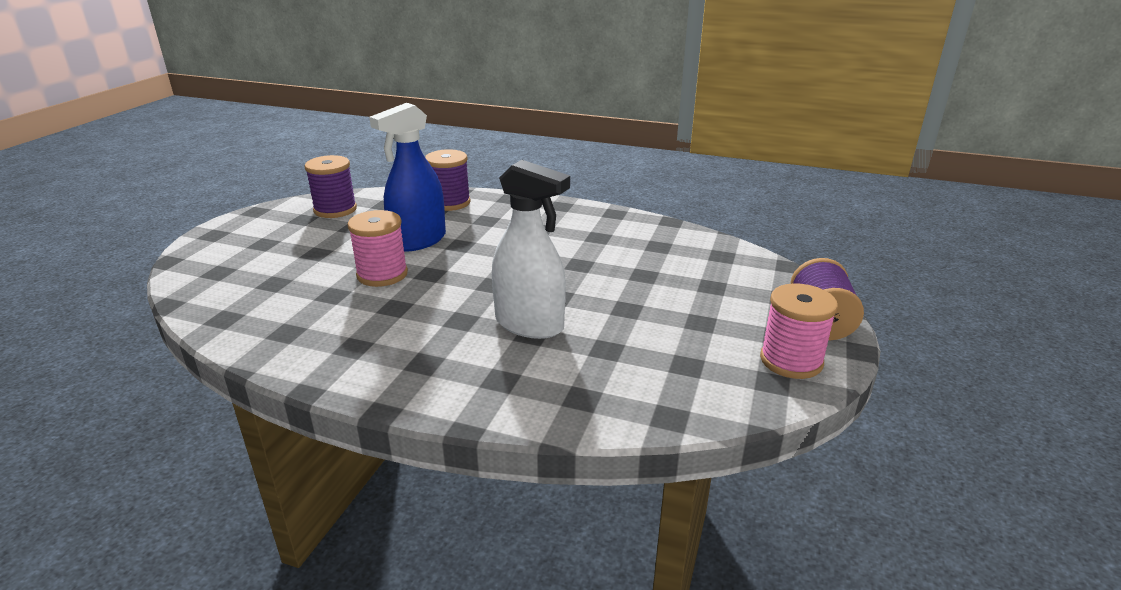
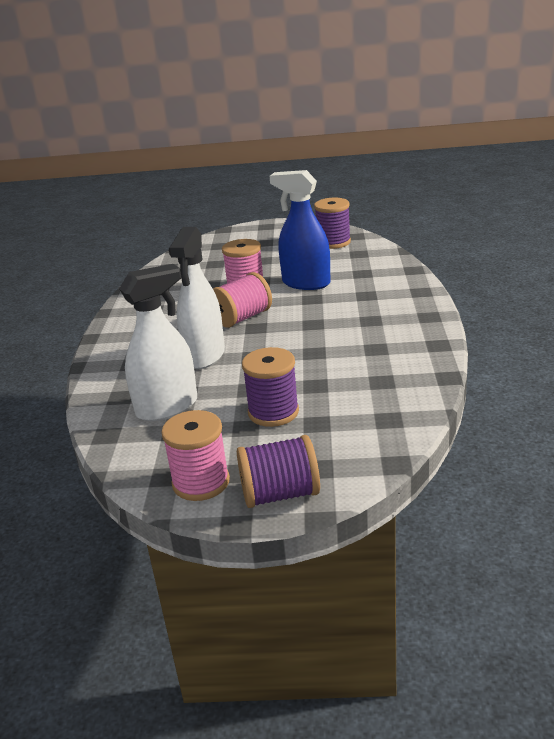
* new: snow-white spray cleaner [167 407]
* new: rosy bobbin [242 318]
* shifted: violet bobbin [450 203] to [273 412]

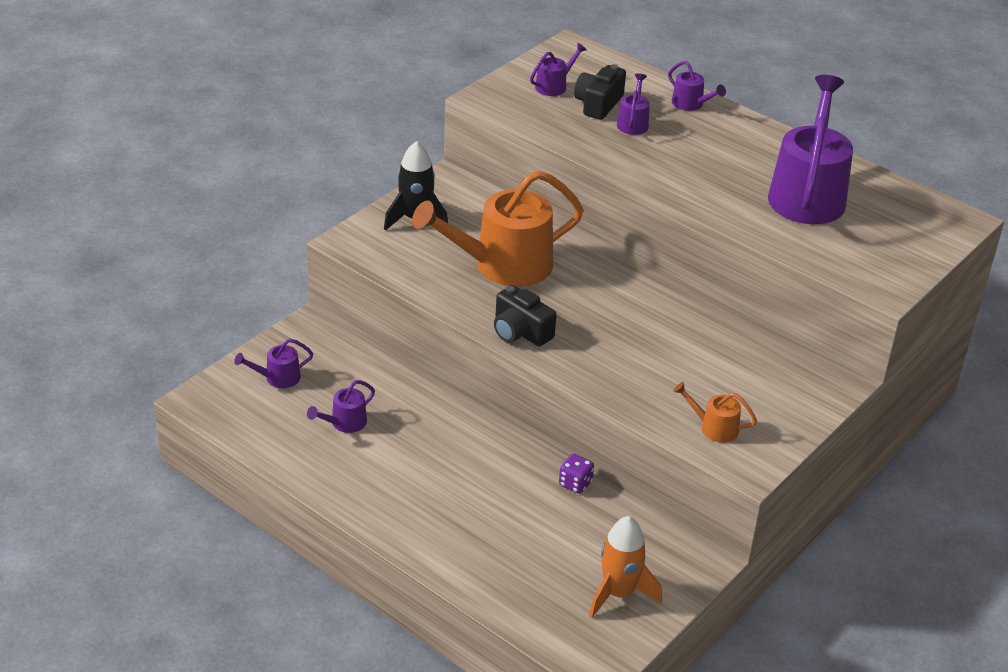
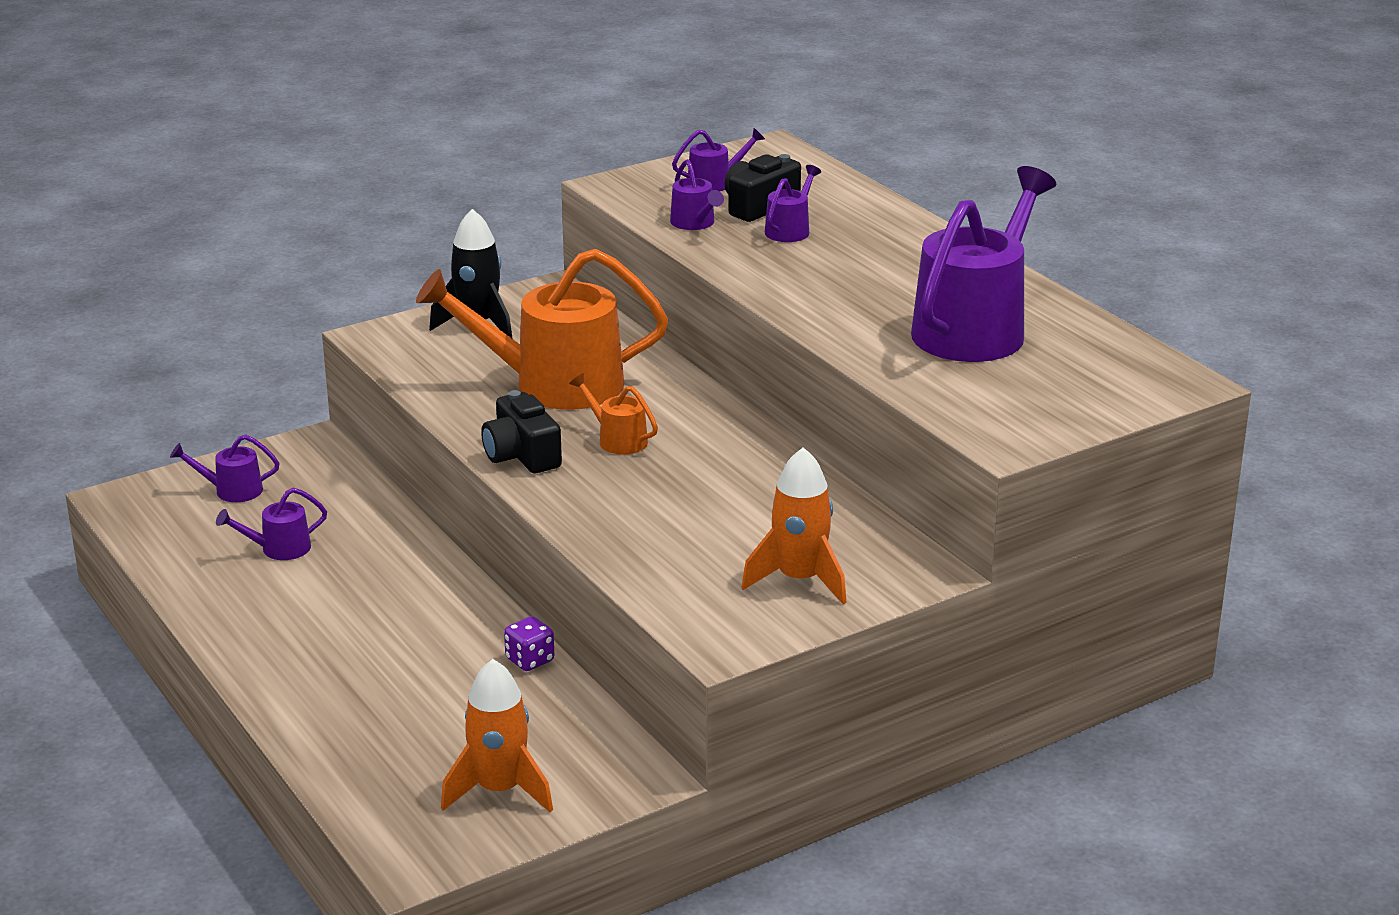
* new: orange-coloured rocket [799 580]
* shifted: violet watering pot [690 104] to [695 223]
* shifted: orange-coloured watering pot [714 428] to [618 440]

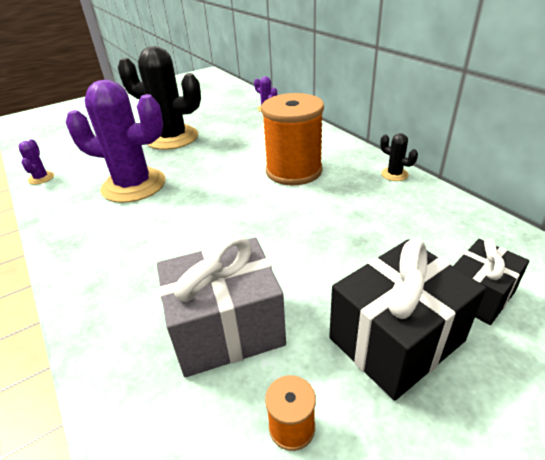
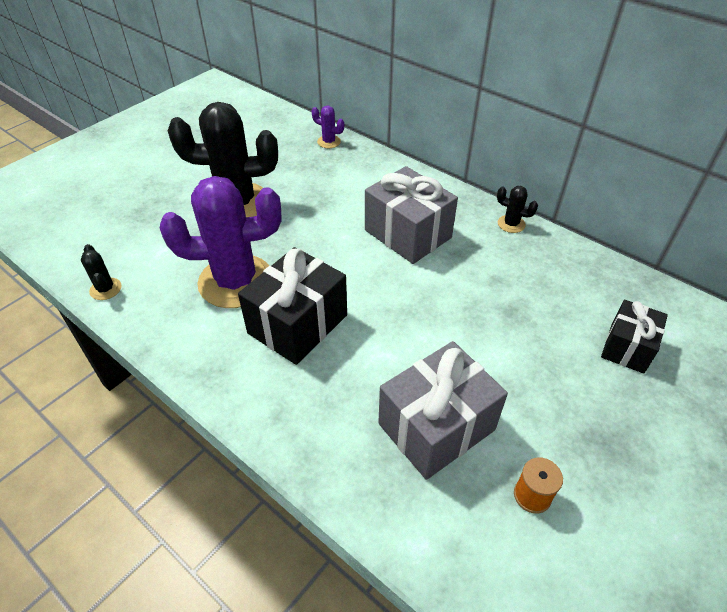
* shifted: ebony wrapped gift [396 339] to [298 324]
* swapped: orange-coloured bobbin [294 171] to gray wrapped gift [407 234]
* repainted: violet cactus [41 178] to ebony cactus [105 289]

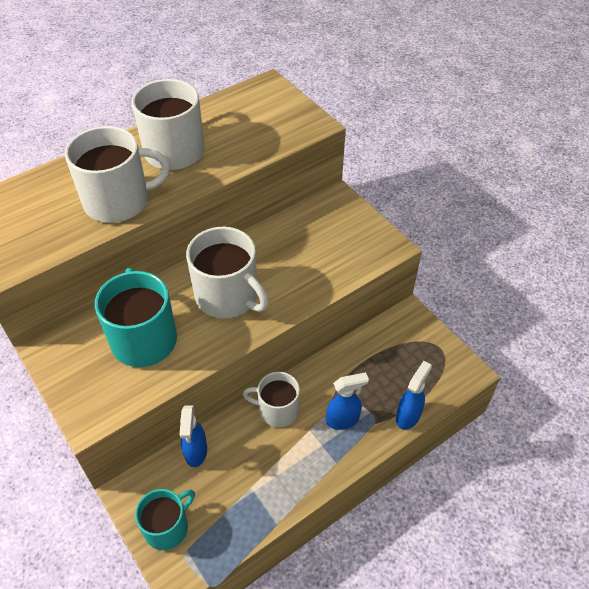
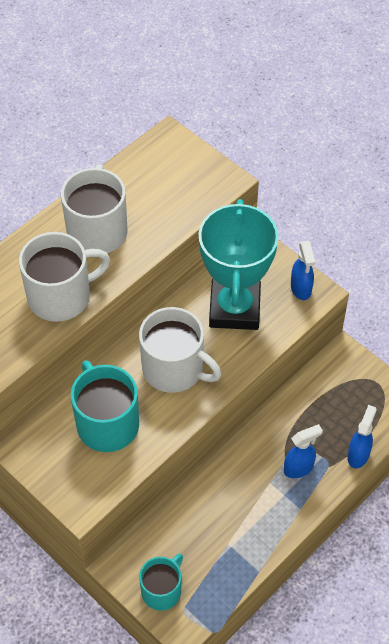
* gone: snow-white coffee mug [277 410]
* new: teal trophy [234 308]
* shifted: cobalt spray cleaner [196 452] to [301 289]

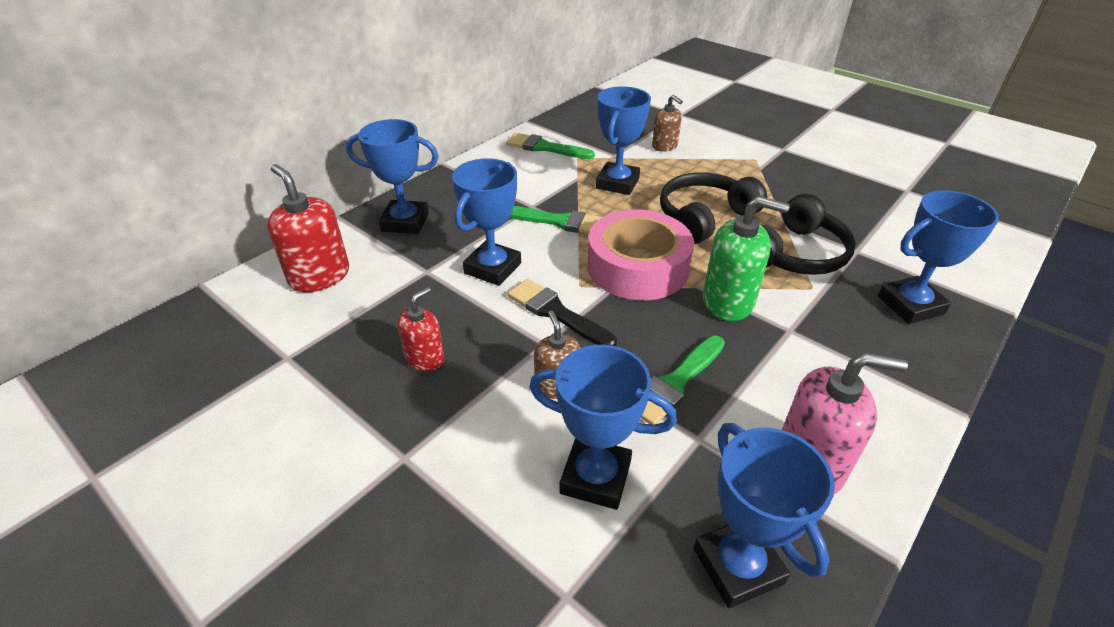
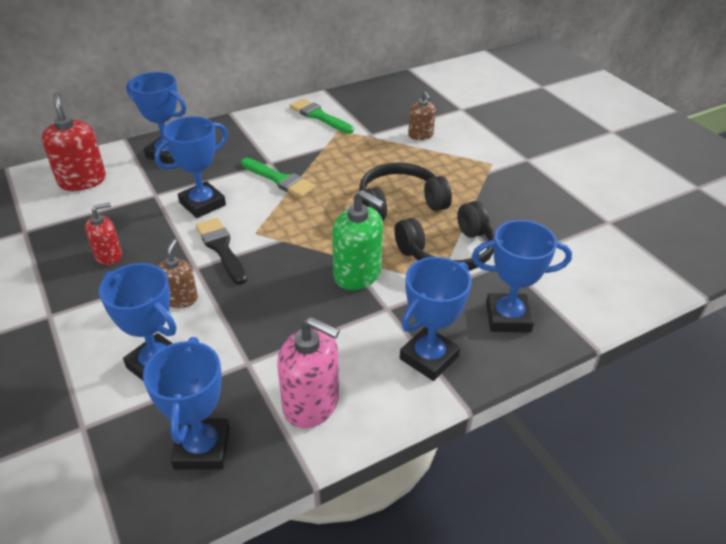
* gone: rosy roll of tape [637 267]
* gone: leaf-green paintbrush [675 383]
* shifted: cobalt trophy [617 183] to [429 357]

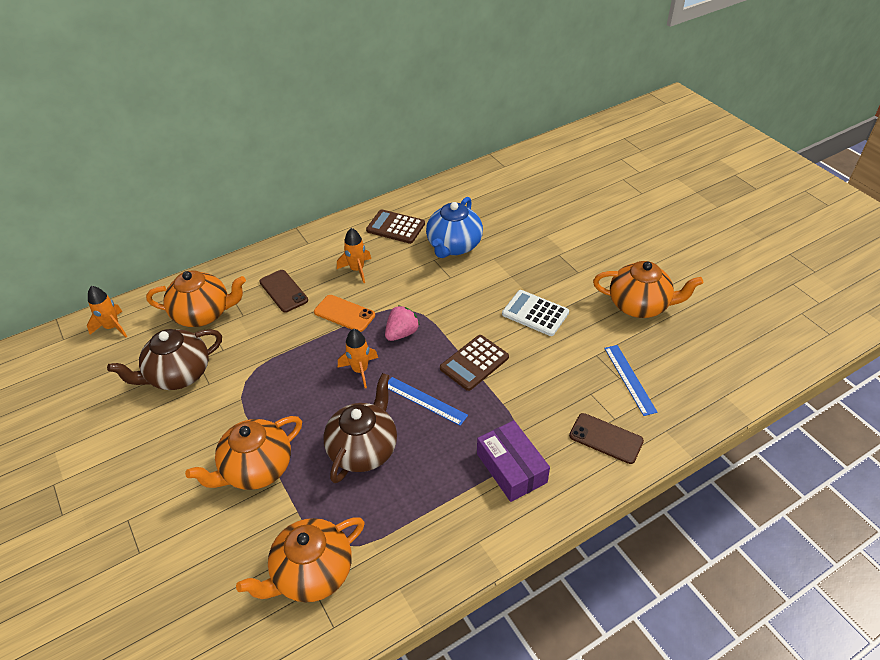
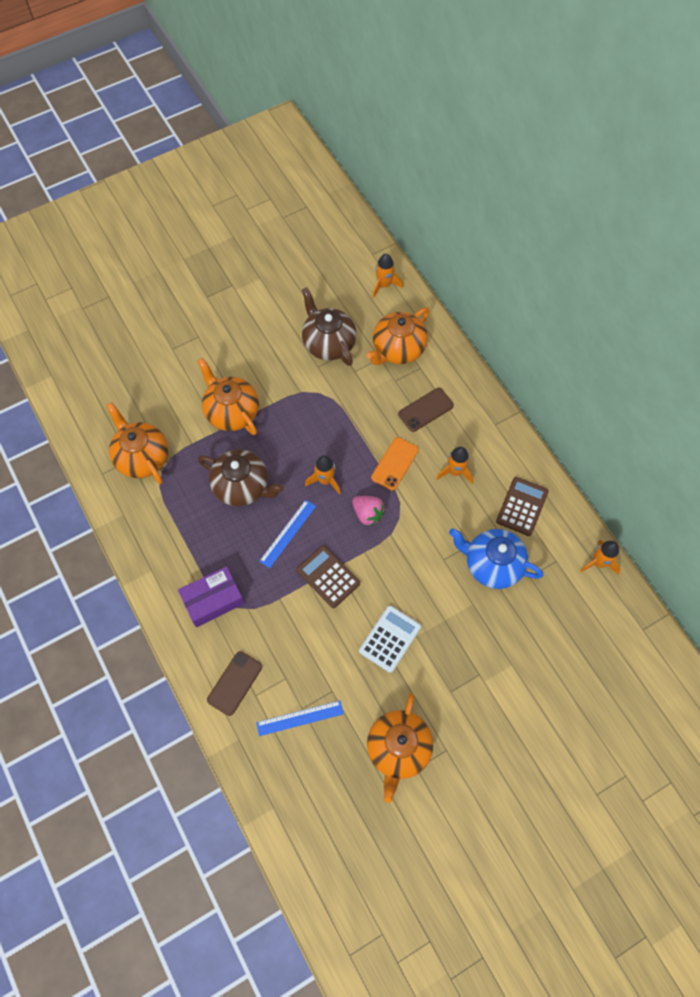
* new: orange-coloured rocket [598 562]
* rotated: orange-coloured teapot [203 314] = [398 349] 45 degrees clockwise

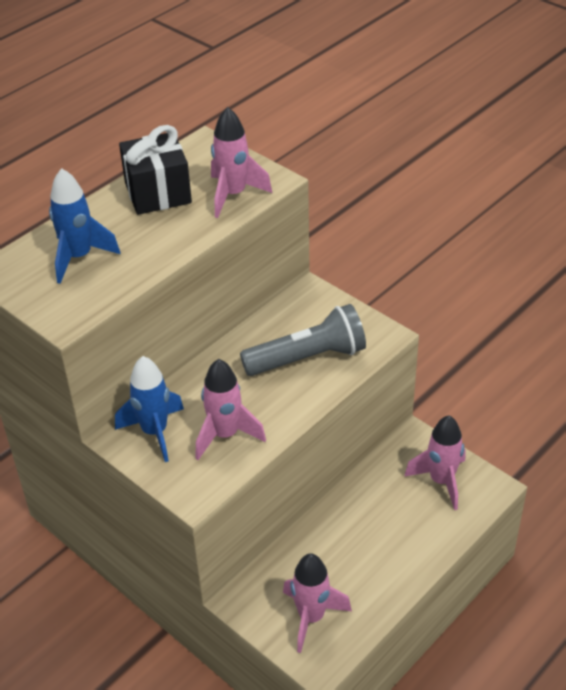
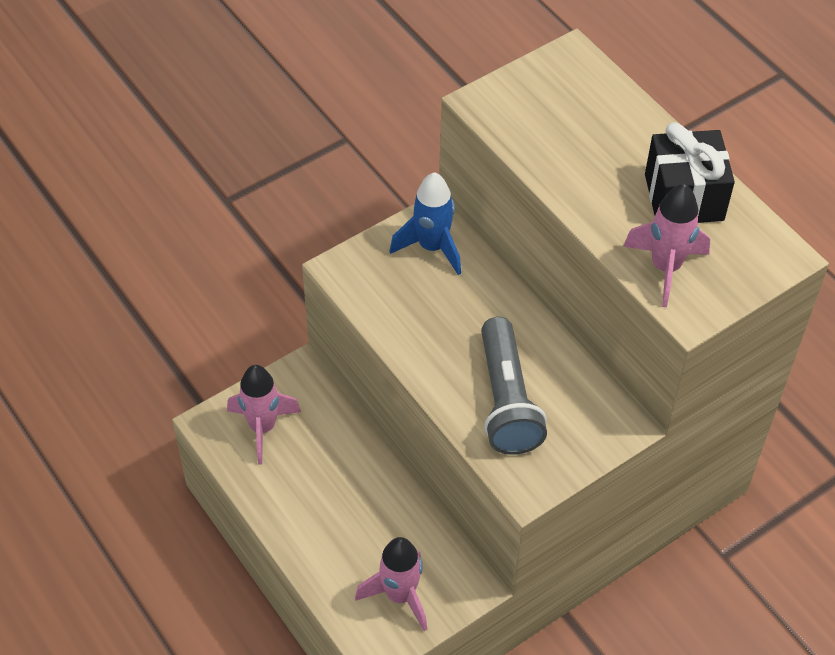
* gone: cobalt rocket [79 257]
* gone: rosy rocket [225 435]

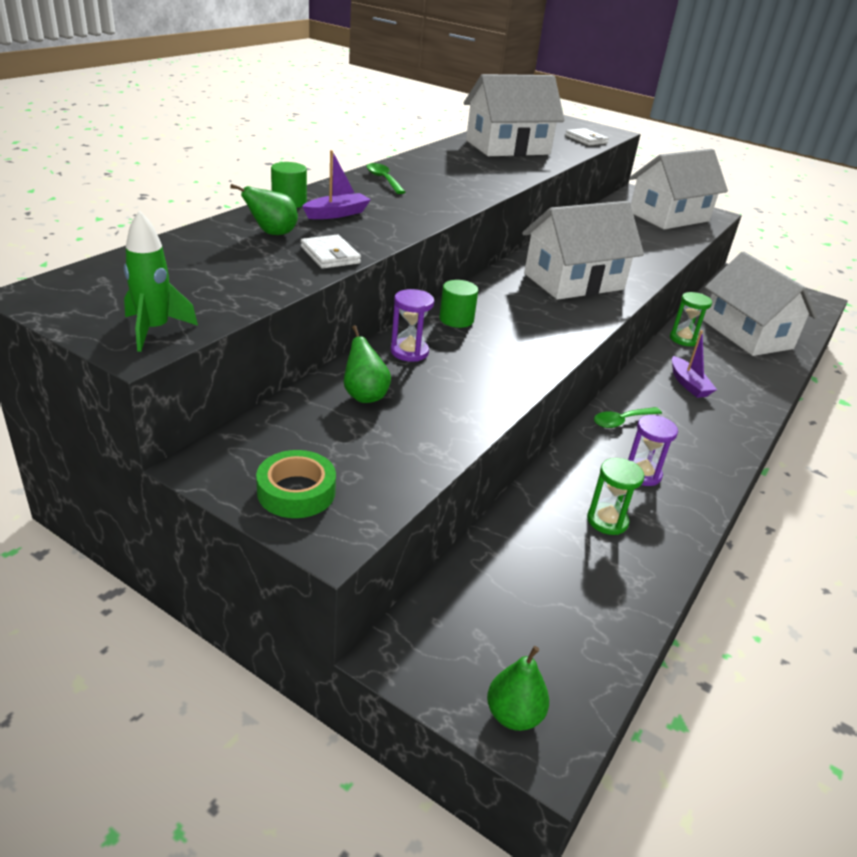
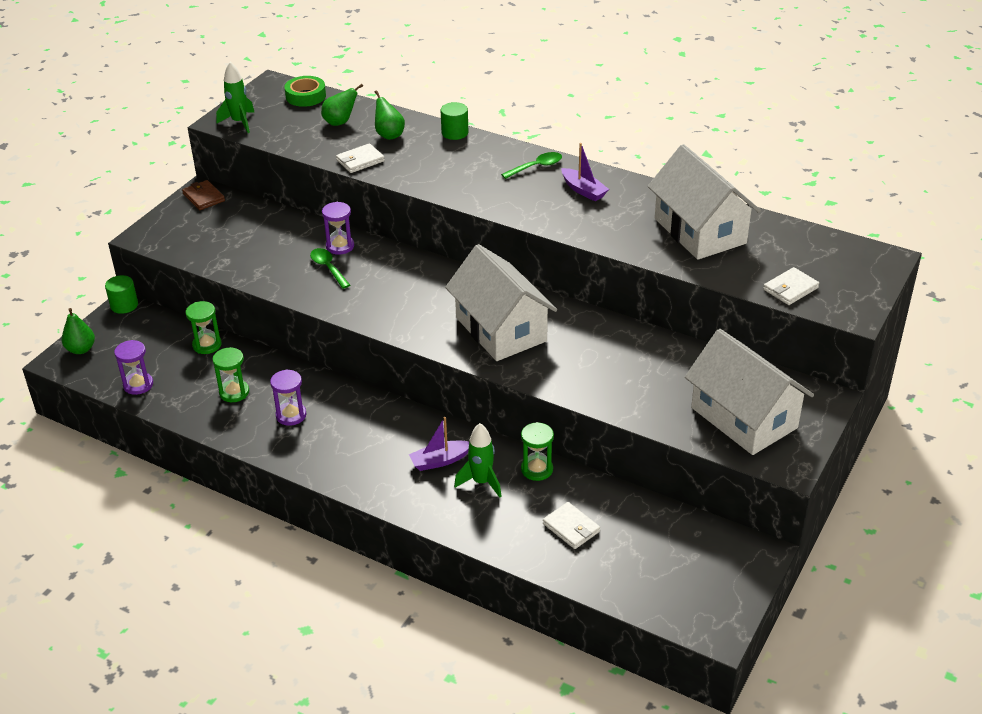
* new: violet sandglass [138 385]
* new: russet wallet [203 197]
* new: leaf-green sandglass [207 345]
* new: leaf-green rocket [481 482]
* shifted: leaf-green roll of tape [296 491] to [305 96]
* shifted: violet boat [337 214] to [583 190]
* shifted: leaf-green pear fruit [364 395] to [340 122]
* shifted: leaf-green cylinder shape [456 319] to [124 305]
* shifted: leaf-green teaspoon [621 421] to [328 268]
* swapped: snow-white toy house [747 334] to snow-white wallet [571 527]

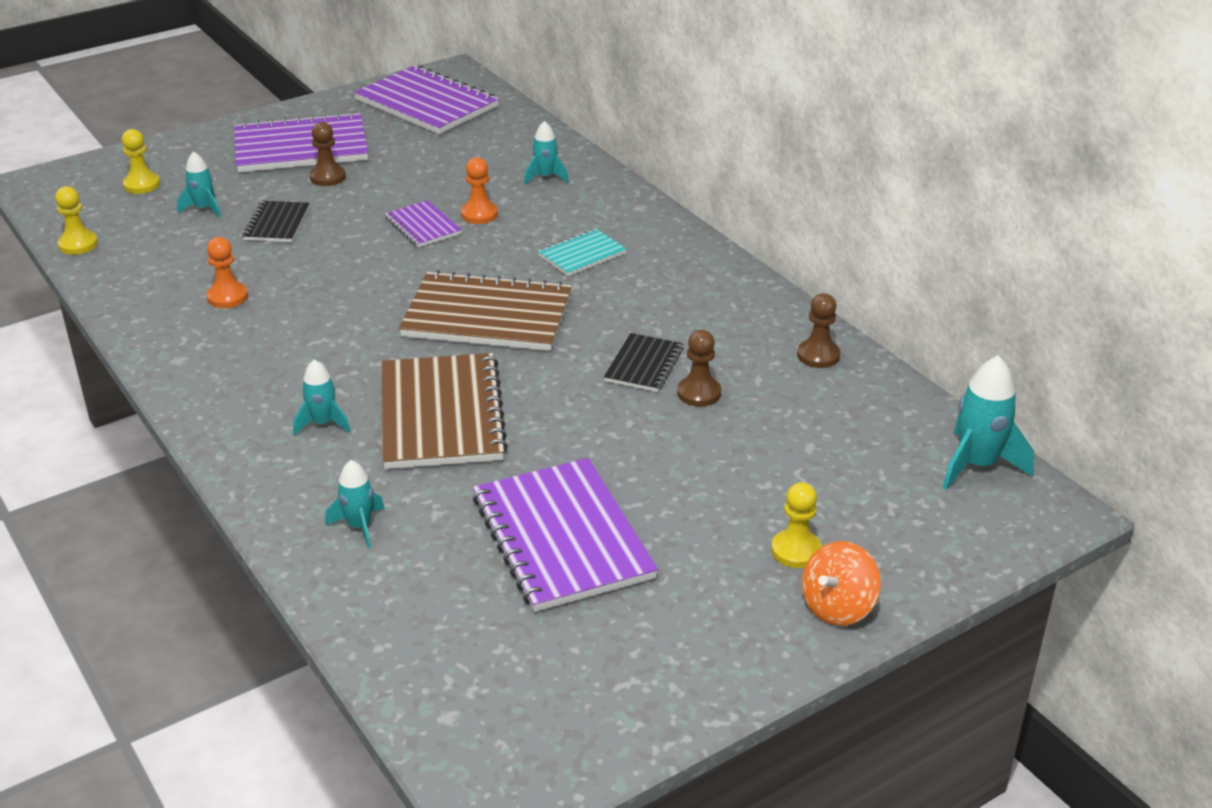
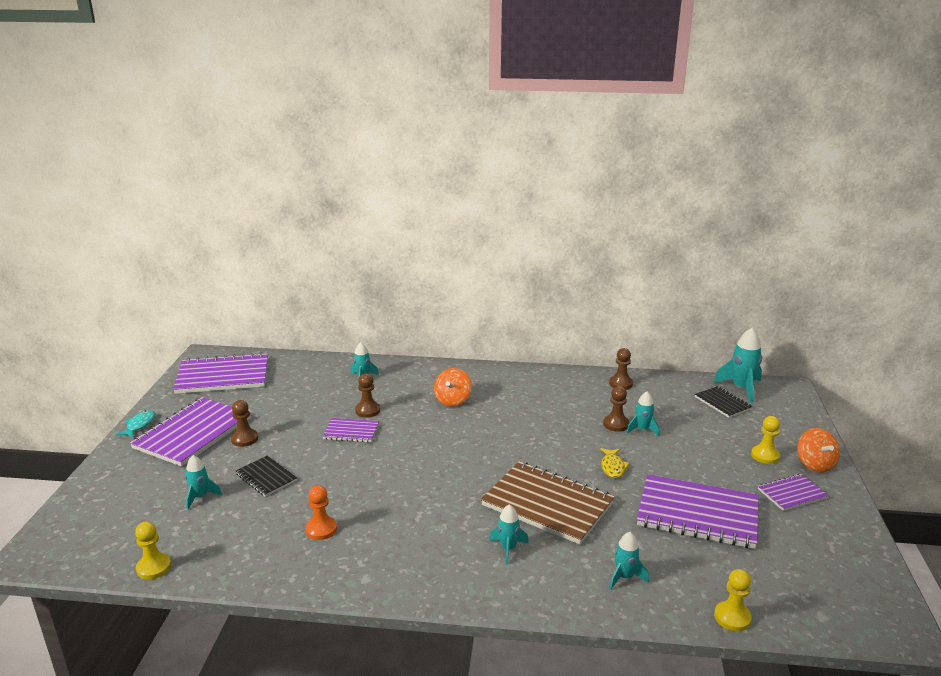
* gone: russet exercise book [487 316]
* new: teal toy fish [139 425]
* new: yellow toy fish [613 467]
* new: teal rocket [642 430]
* new: violet exercise book [792 494]
* shifted: yellow game pawn [142 185] to [732 617]
* shifted: ebony exercise book [644 365] to [722 403]
* swapped: teal exercise book [582 254] to orange-coloured spinning top [453 400]
* repainted: orange-coloured game pawn [479 214] to russet game pawn [367 410]

